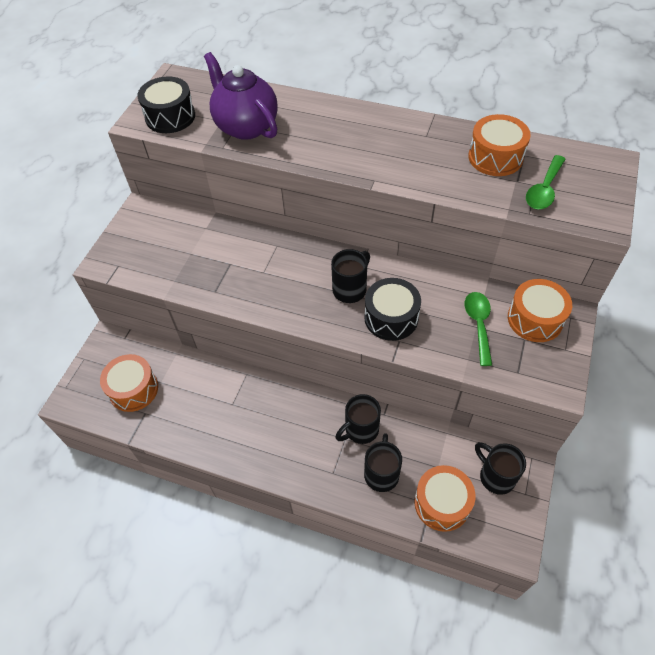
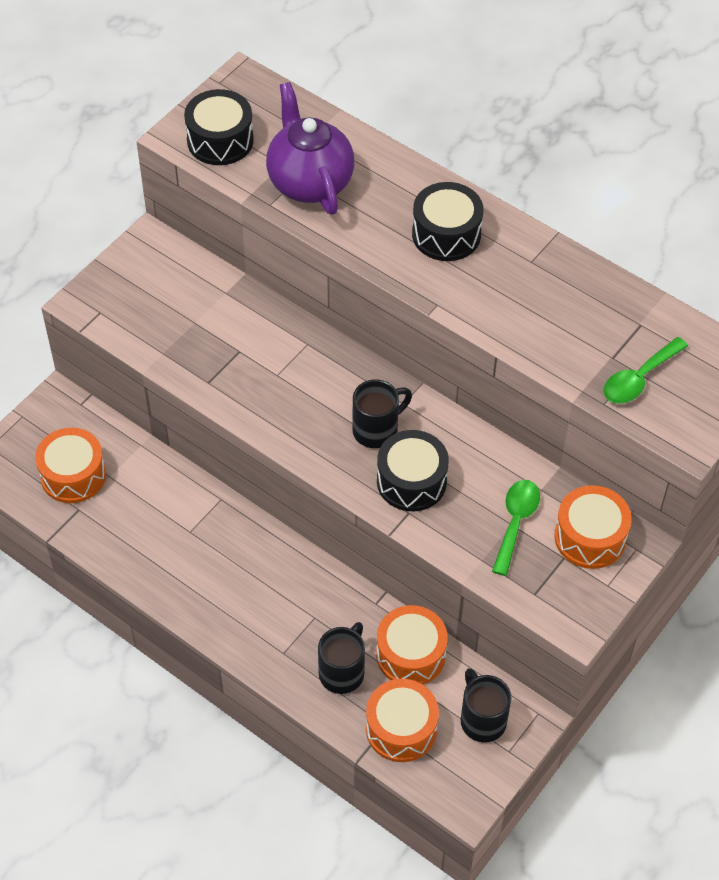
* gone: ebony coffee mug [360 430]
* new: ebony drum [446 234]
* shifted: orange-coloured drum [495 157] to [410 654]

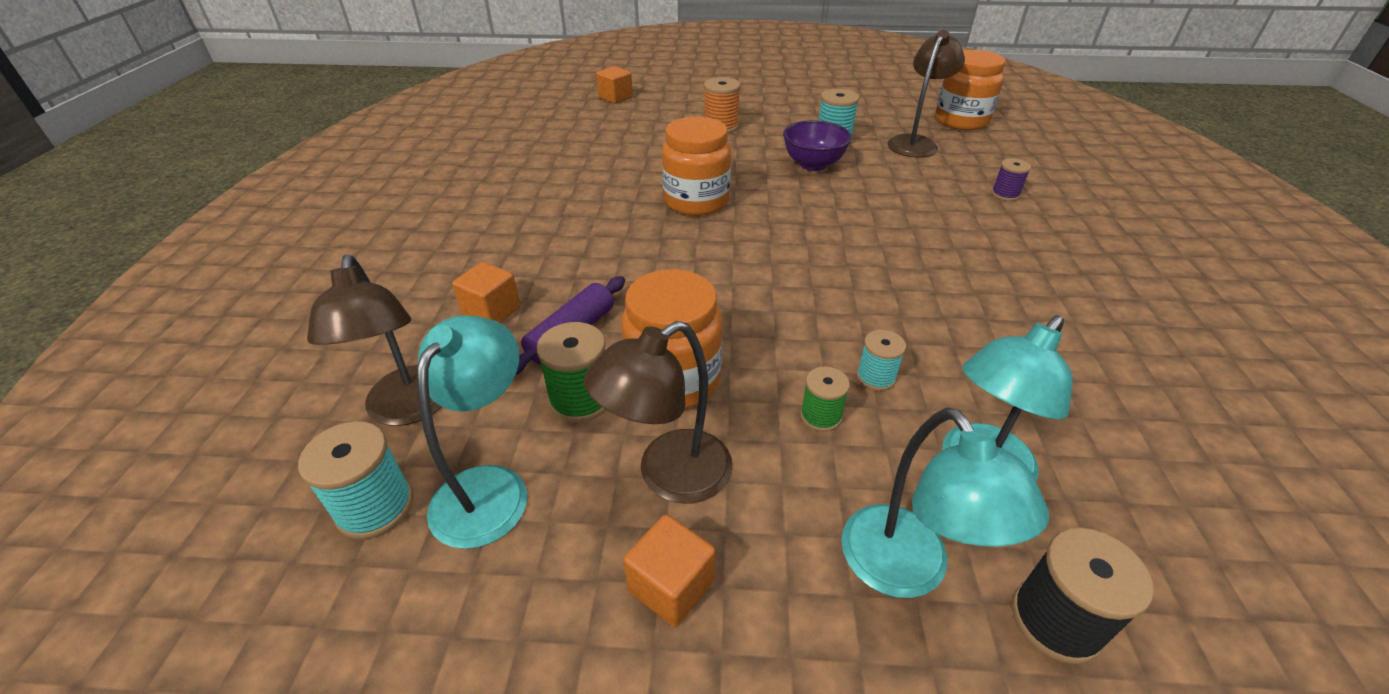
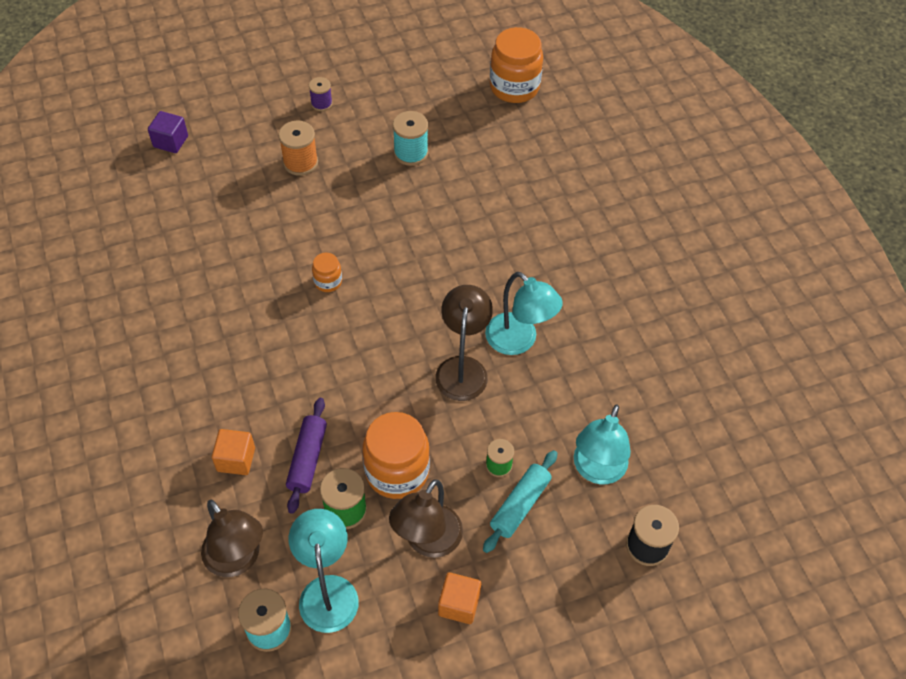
* gone: violet deep dish [813 165]
* gone: teal bobbin [875 377]
* new: teal pastry roller [520 505]
* shifted: teal lamp [906 571] to [519 341]
* shifted: russet lamp [915 143] to [463 368]
* shifted: violet bobbin [1005 194] to [321 103]
* repainted: orange-coloured cube [615 97] to violet cube [170 141]
* scaled: orange-coloured preserve jar [696 201] = [328 282] x0.49

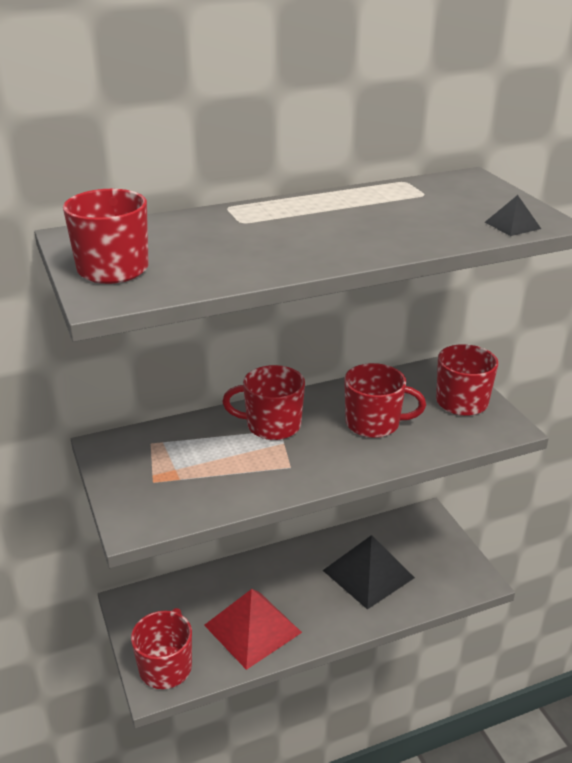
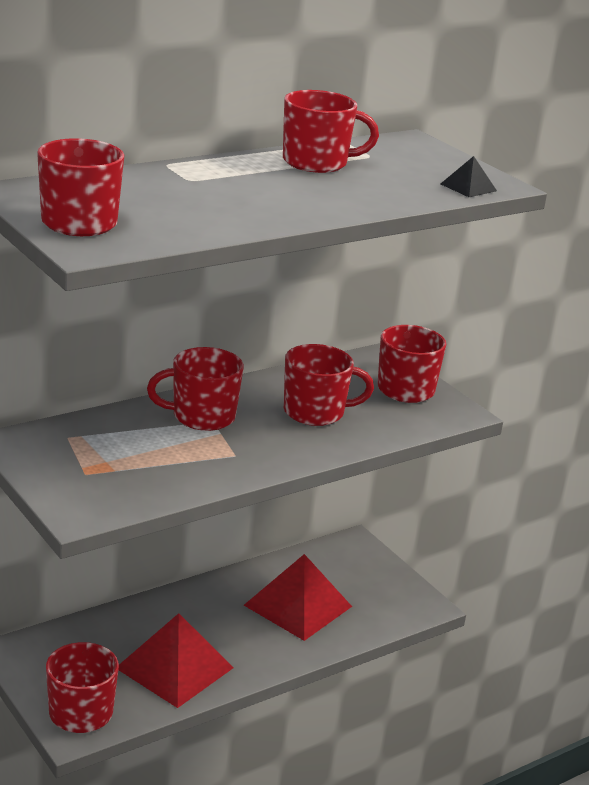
* new: red coffee mug [316 163]
* repainted: ebony pyramid shape [368 574] to red pyramid shape [298 606]

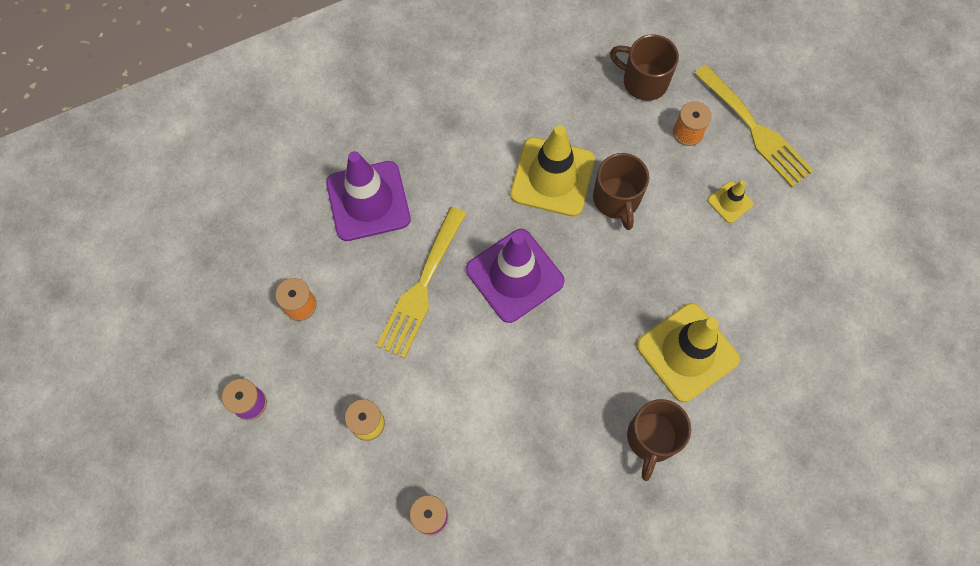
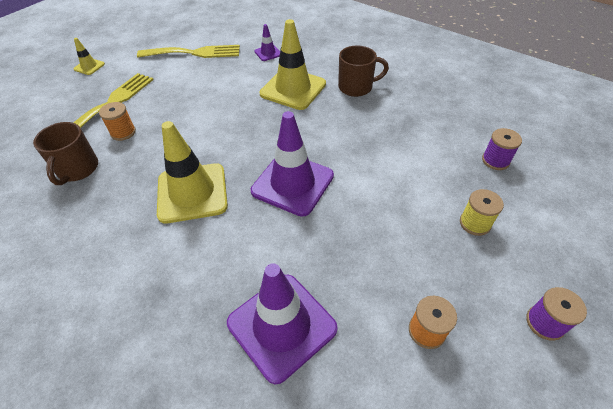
* gone: russet coffee mug [616 200]
* new: violet safety cone [268 53]
* shifted: yellow fork [421 288] to [195 53]
* shifted: yellow safety cone [730 202] to [89 66]

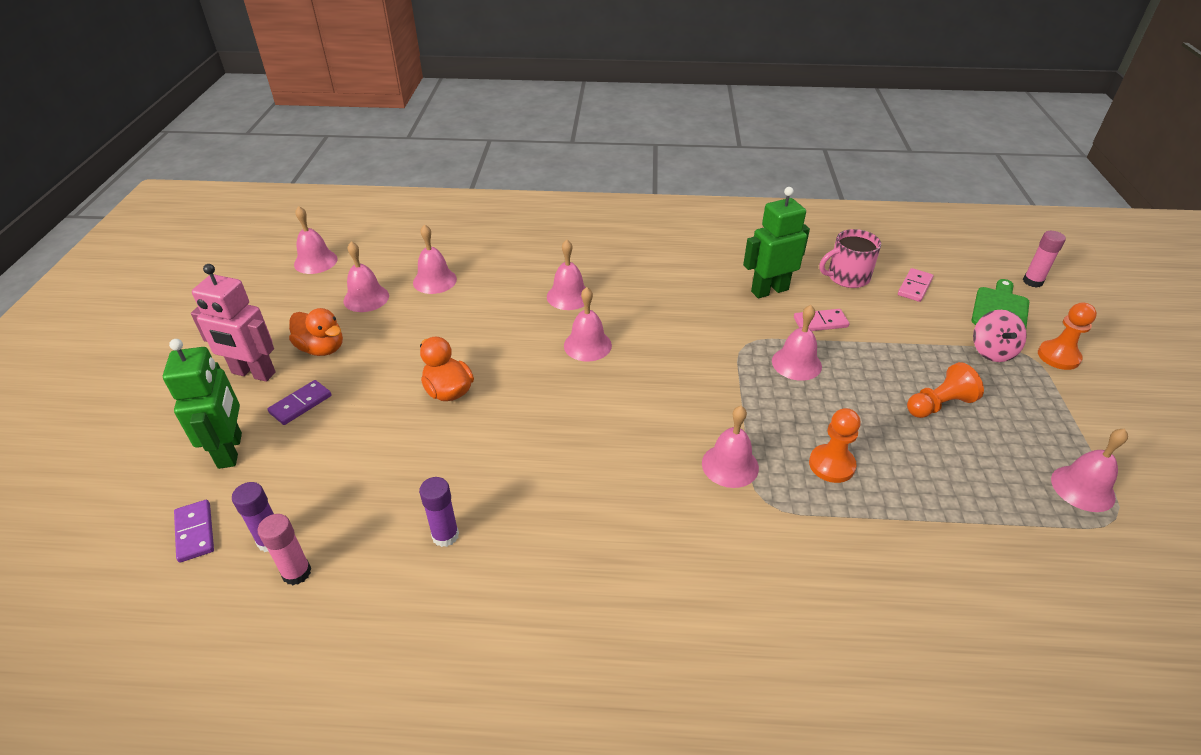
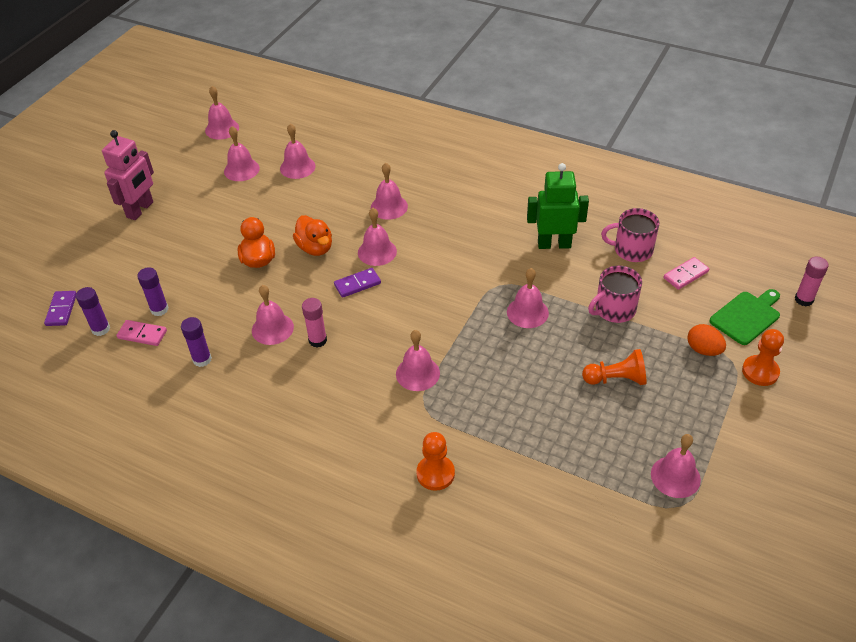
* gone: leaf-green toy robot [231 450]
* new: violet glue [159 309]
* new: rosy bell [272 328]
* new: rosy coffee mug [614 309]
* shifted: rosy glue [297 573] to [317 340]
* shifted: violet domino piece [300 404] to [357 284]
* shifted: orange-coloured duck [322 348] to [315 248]
* shifted: rosy domino piece [820 322] to [142 334]
* shifted: orange-coloured game pawn [831 465] to [435 473]
* swapped: rosy spinning top [992 351] to orange-coloured egg shape [703 350]
* rotated: rosy toy robot [253 373] = [140 210] 105 degrees counterclockwise

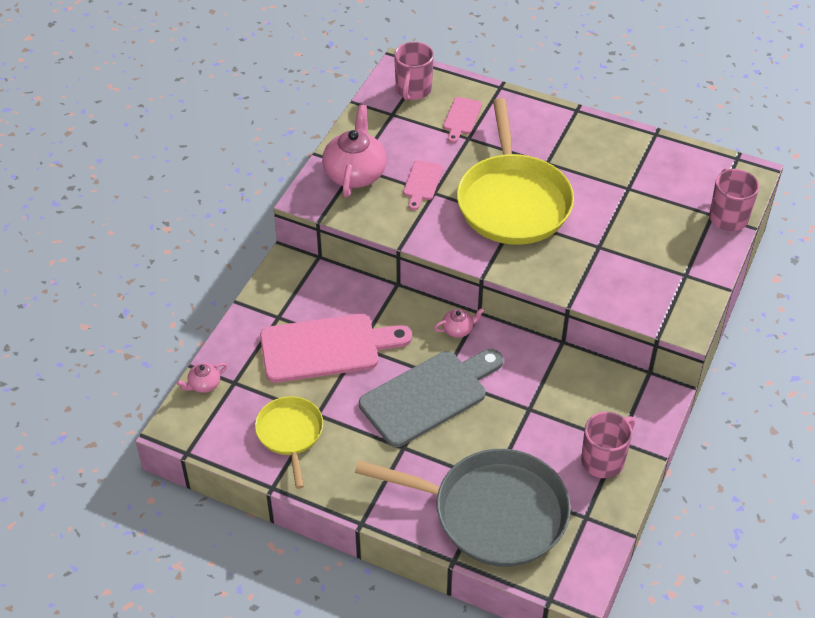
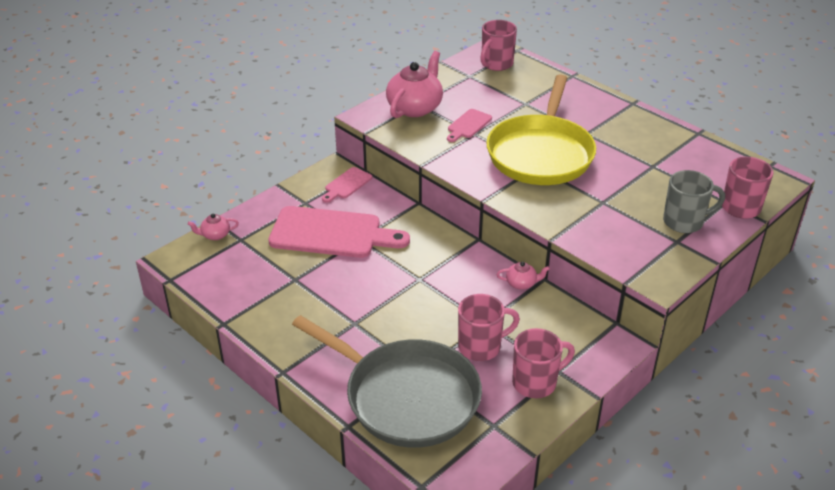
* gone: yellow pan [290 434]
* gone: gray chopping board [428 395]
* new: rosy coffee mug [481 347]
* new: gray coffee mug [684 222]
* shifted: rosy teapot [458 329] to [521 283]
* shifted: rosy chopping board [461 118] to [347 184]

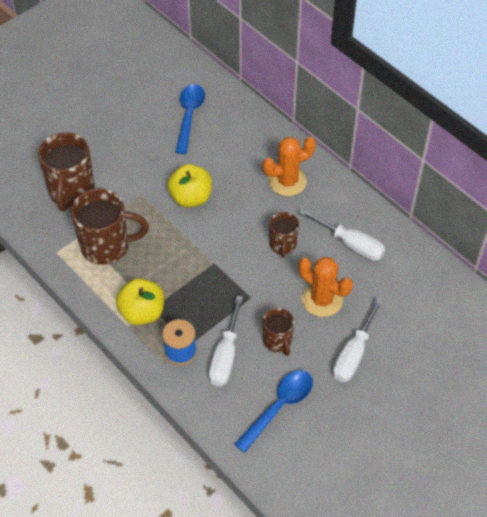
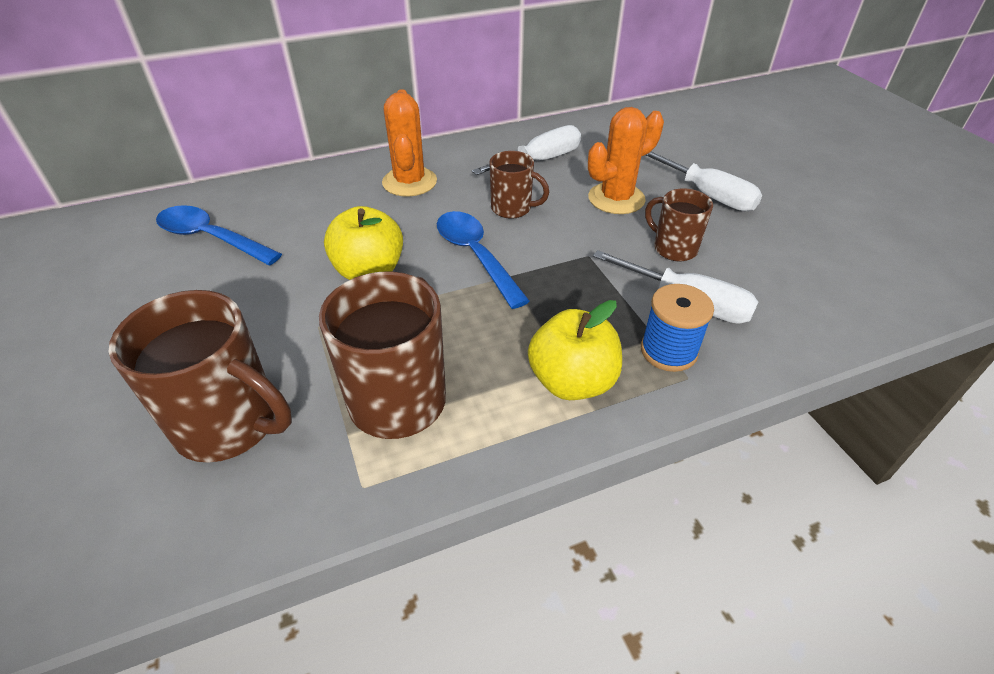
* shifted: cobalt teaspoon [279 407] to [475 256]
* rotated: russet coffee mug [277 341] = [673 248] 135 degrees counterclockwise

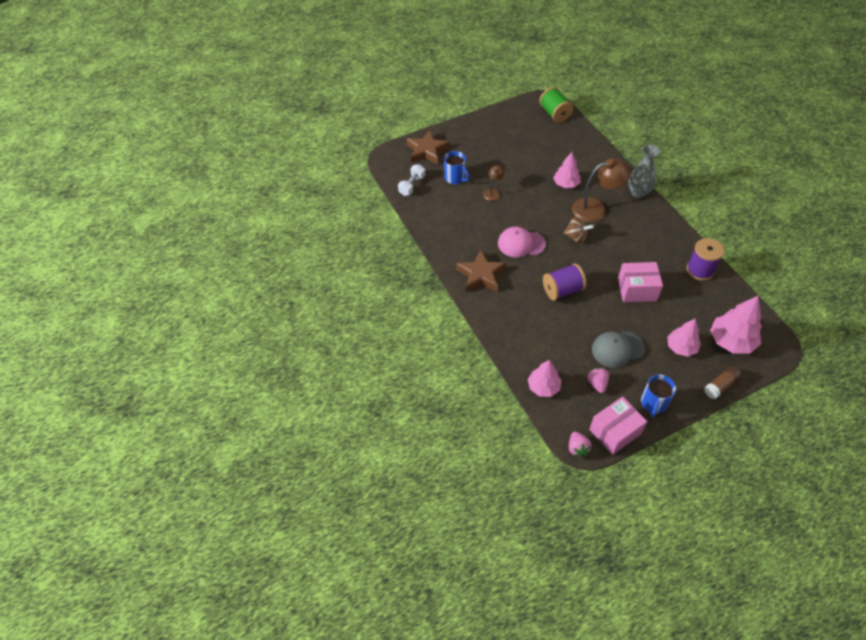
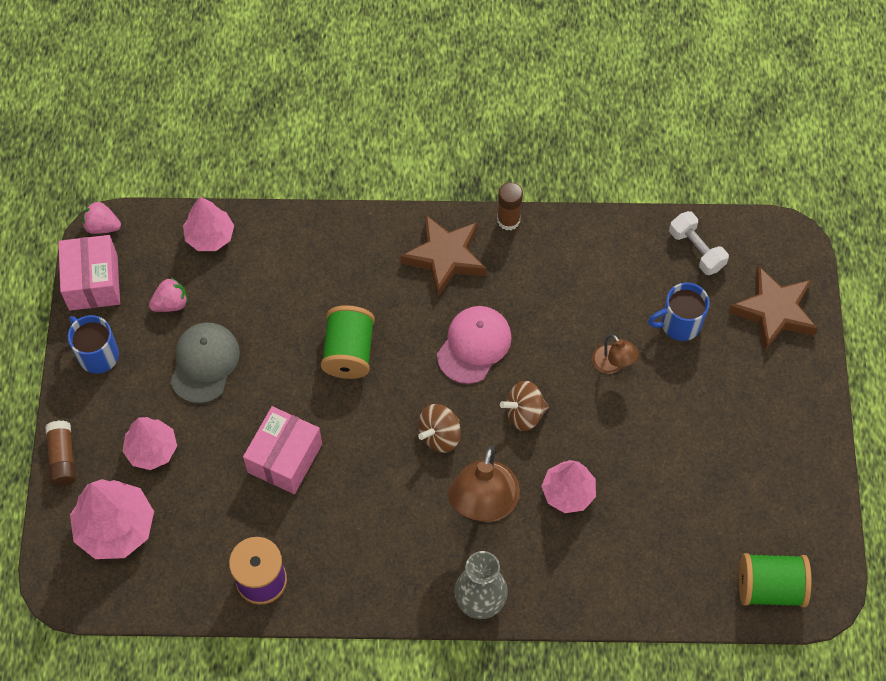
* new: russet glue [508 220]
* new: russet spinning top [524 413]
* repainted: violet bobbin [562 290] to leaf-green bobbin [349 352]
* rotated: rosy strawberry [597 384] = [171 303] 45 degrees counterclockwise

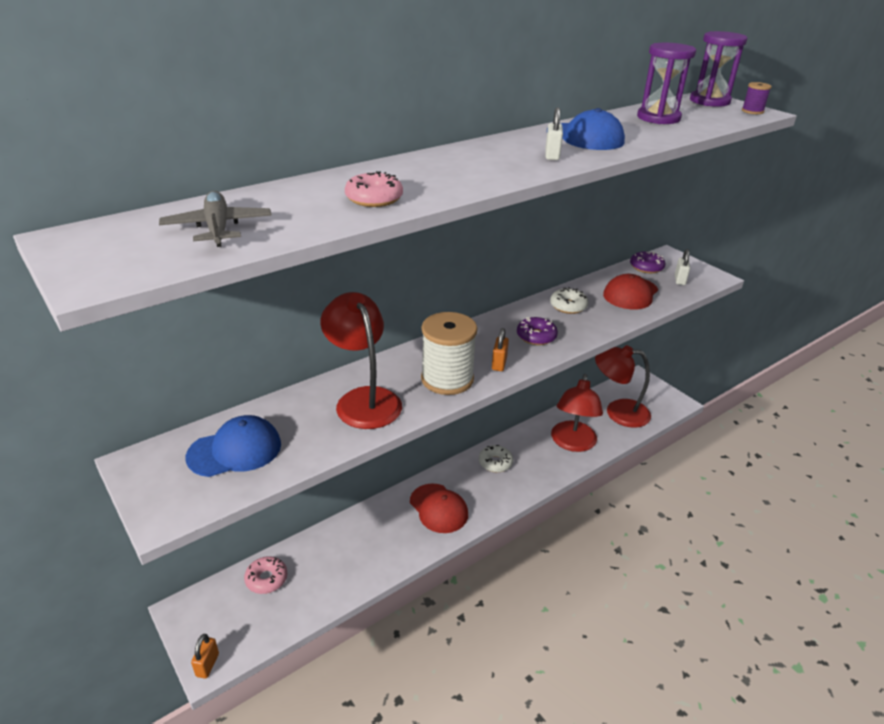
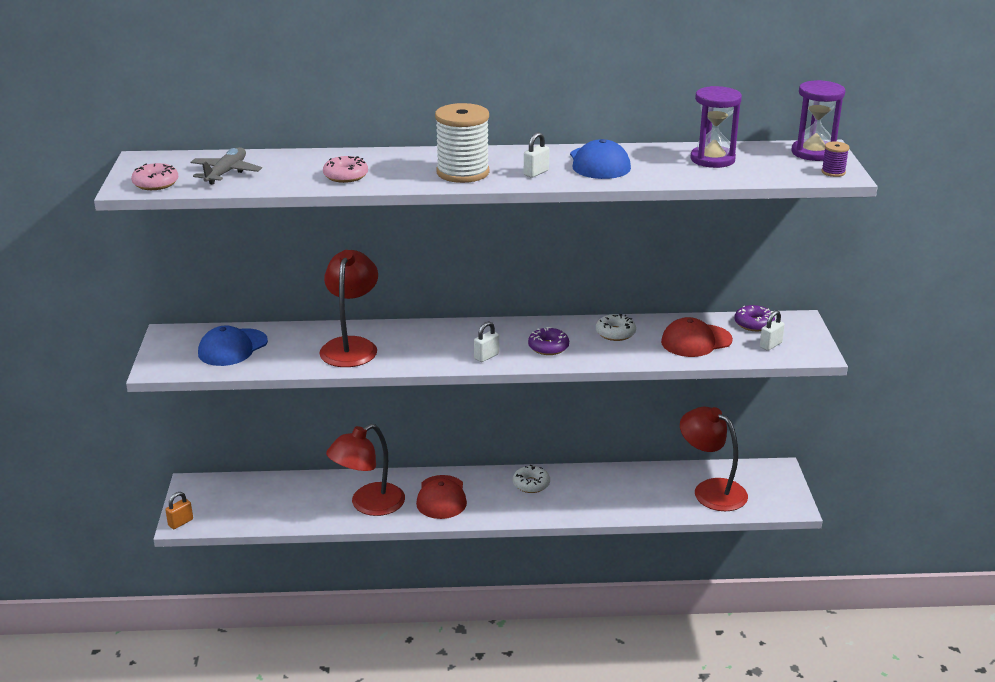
* shifted: rosy glazed donut [266 579] to [155 183]
* shifted: snow-white bobbin [447 379] to [463 172]
* shifted: red lamp [572 443] to [368 505]
* repainted: orange-coloured small lock [499 364] to snow-white small lock [486 356]
* rotated: cobalt cap [235 450] = [232 348] 120 degrees clockwise

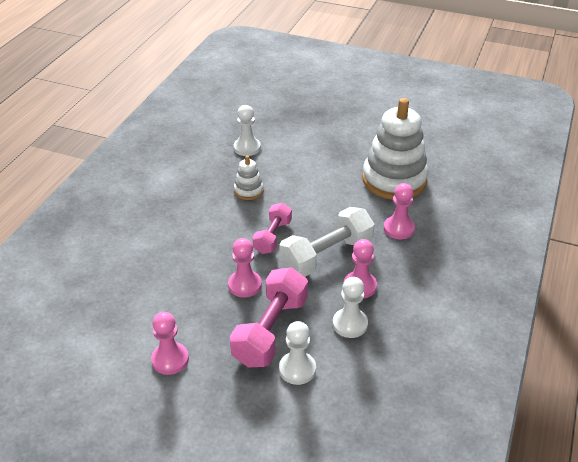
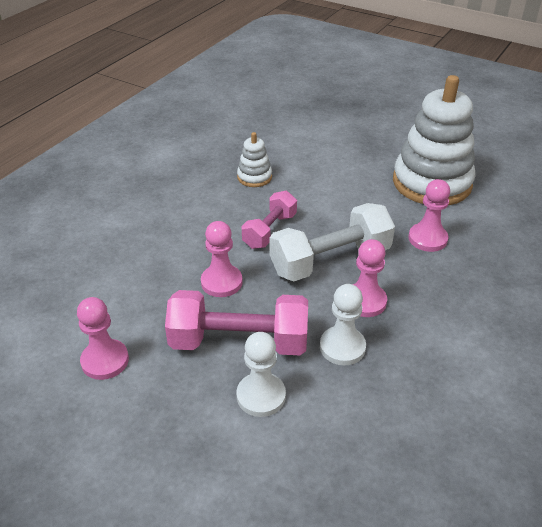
* gone: snow-white game pawn [247 148]
* rotated: rosy free weight [270 331] = [239 342] 60 degrees clockwise

